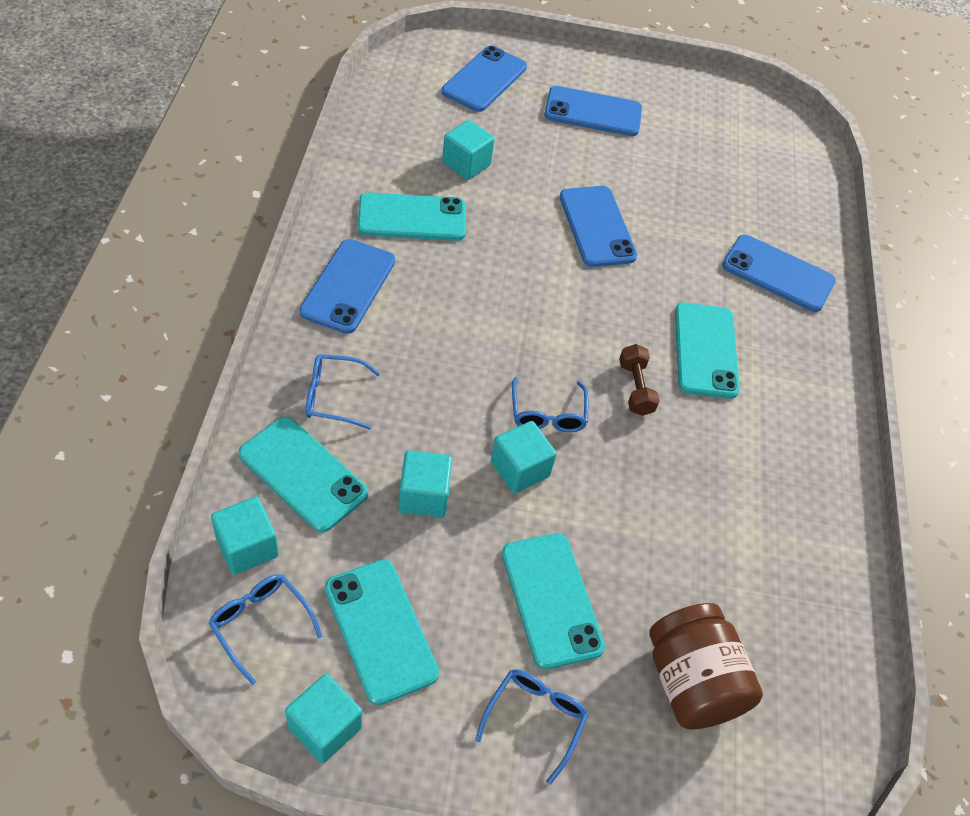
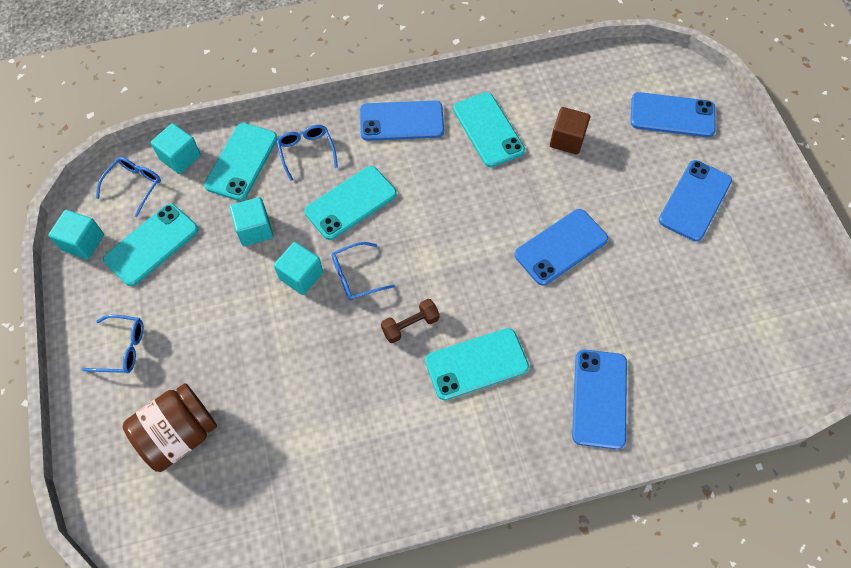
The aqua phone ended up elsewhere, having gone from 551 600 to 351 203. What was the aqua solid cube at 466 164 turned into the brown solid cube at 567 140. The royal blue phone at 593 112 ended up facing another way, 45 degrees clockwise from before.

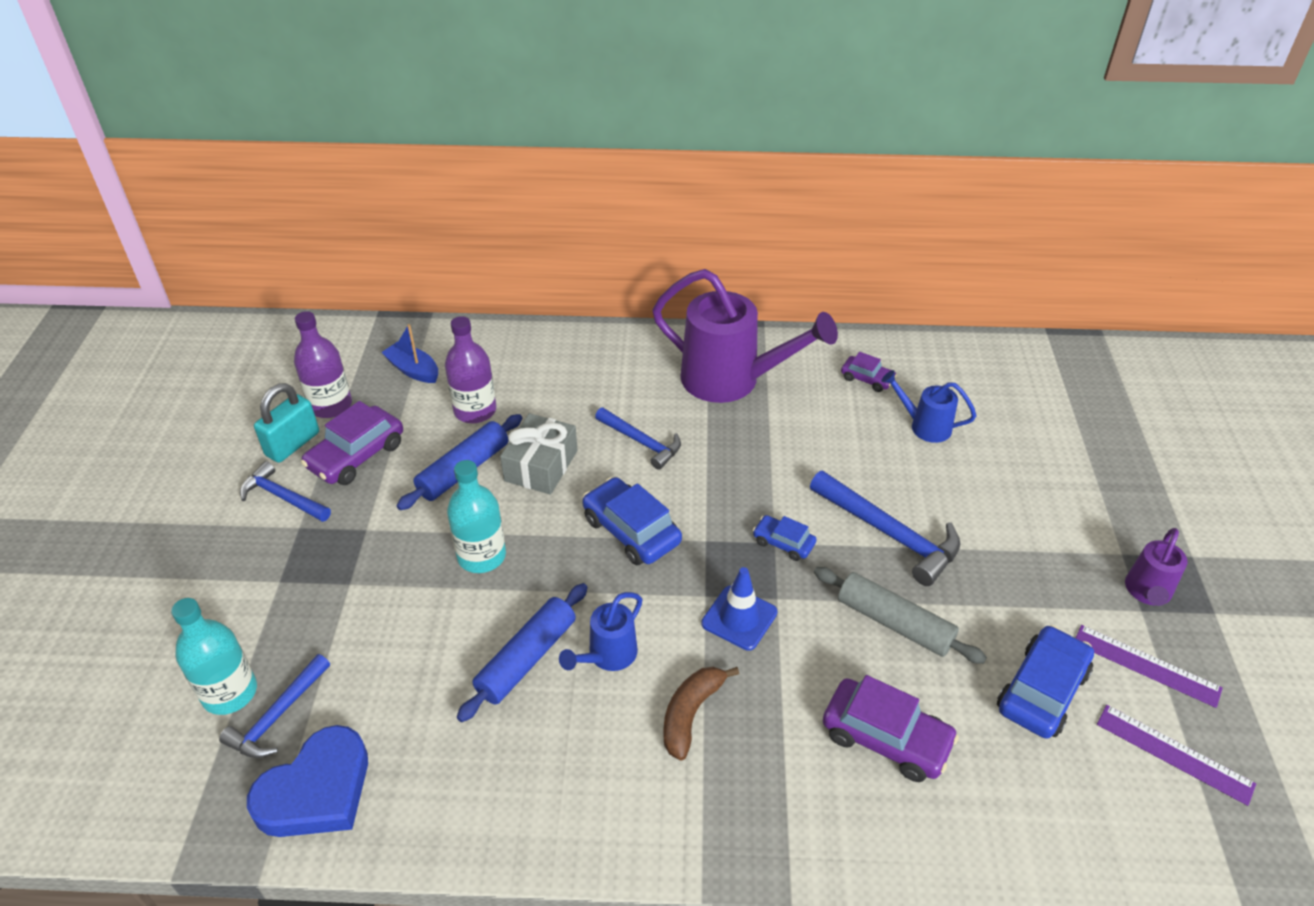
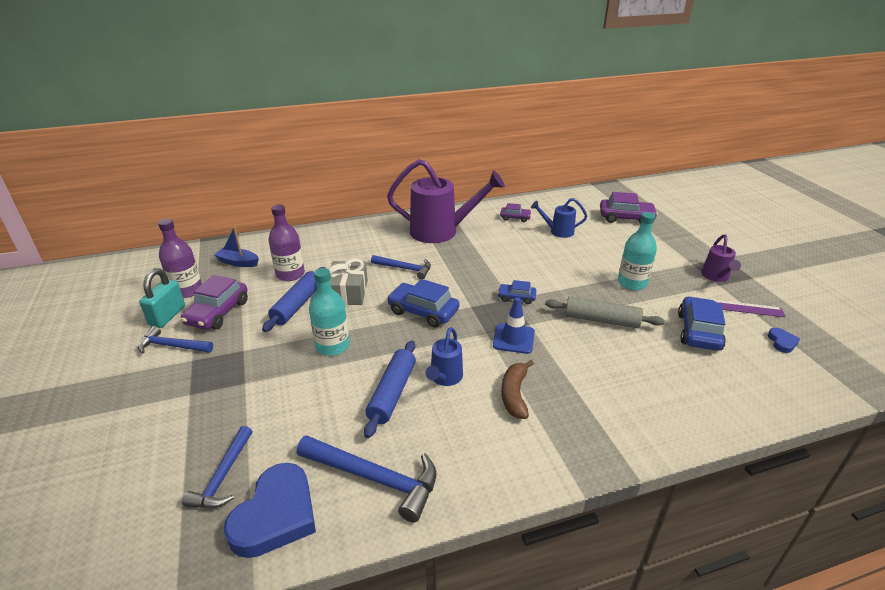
The royal blue hammer ended up elsewhere, having gone from 889 534 to 375 478. The purple automobile ended up elsewhere, having gone from 886 738 to 626 218. The aqua drink bottle ended up elsewhere, having gone from 230 693 to 632 283. Where the purple straightedge stood at 1174 753, the royal blue love heart came to stand at 782 342.

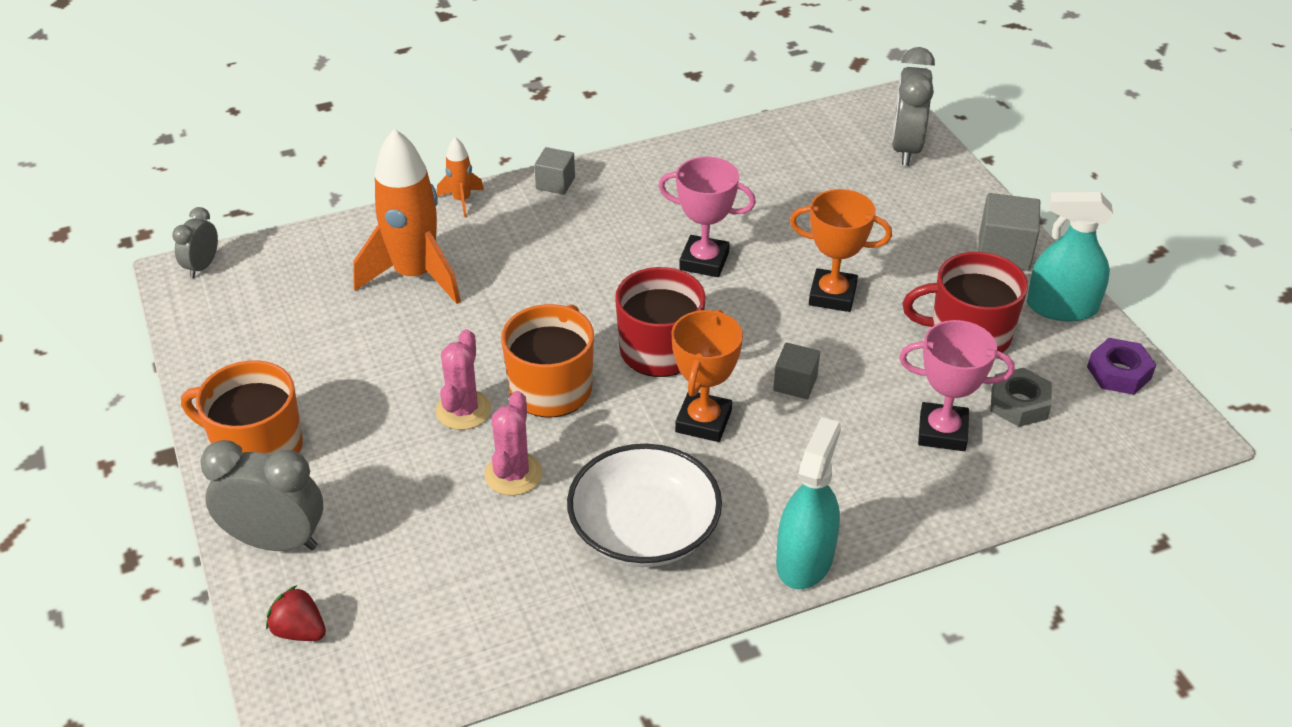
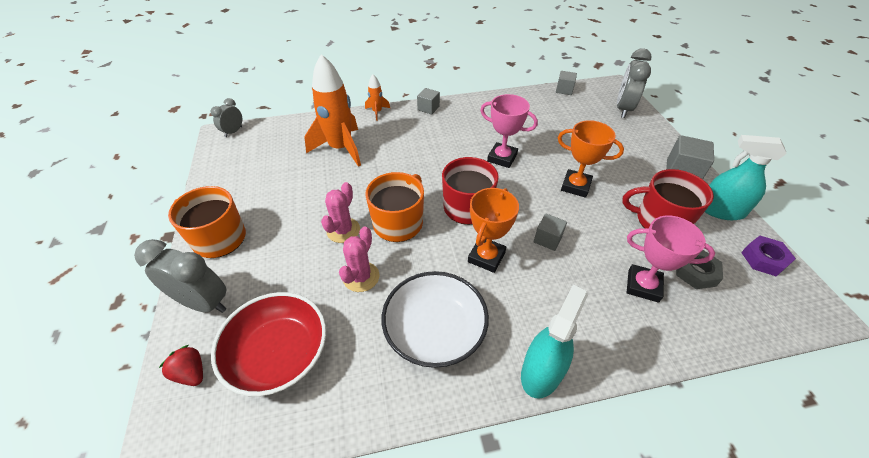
The second view gained the red serving bowl at 278 354. The second view gained the ash-grey solid cube at 564 90.

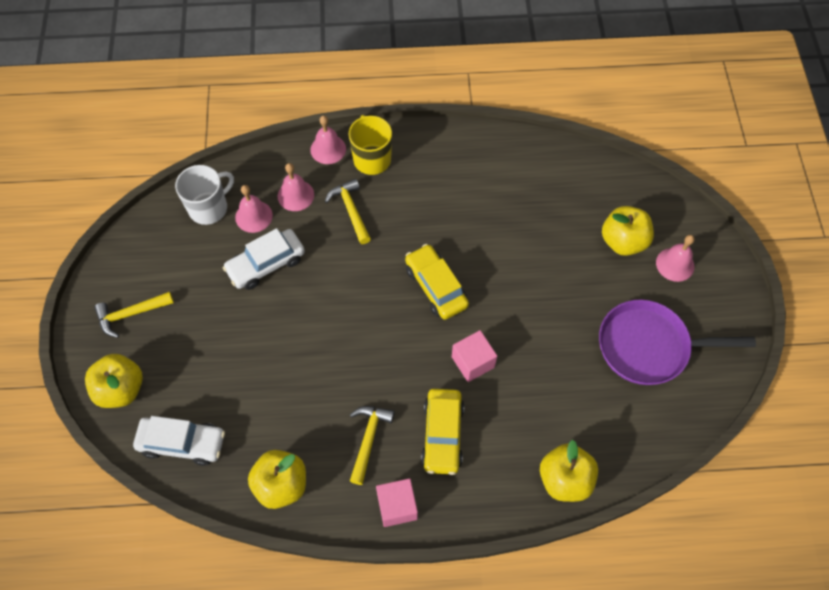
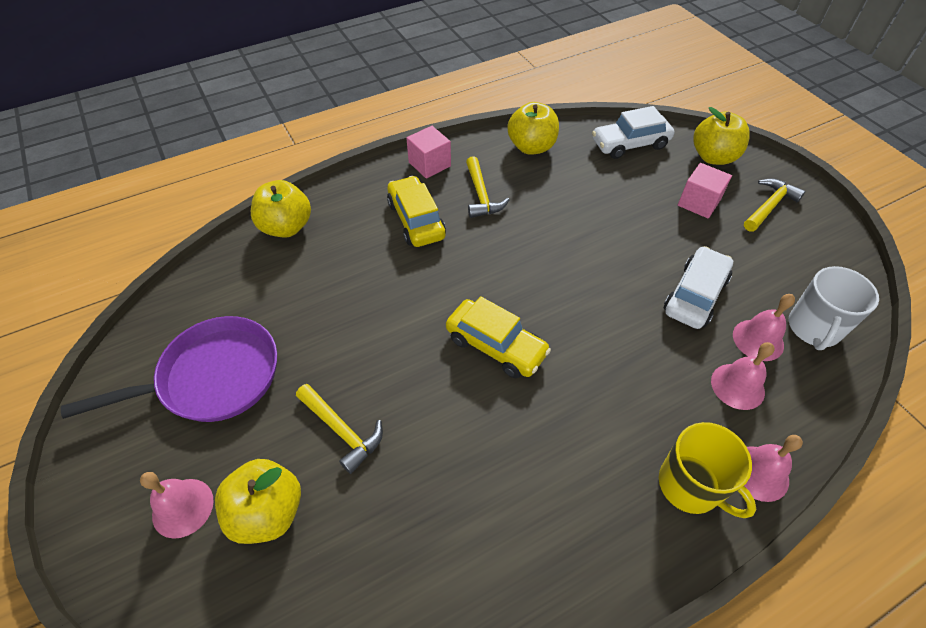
The bright yellow hammer ended up elsewhere, having gone from 351 210 to 342 430. The pink solid cube ended up elsewhere, having gone from 473 362 to 698 203.

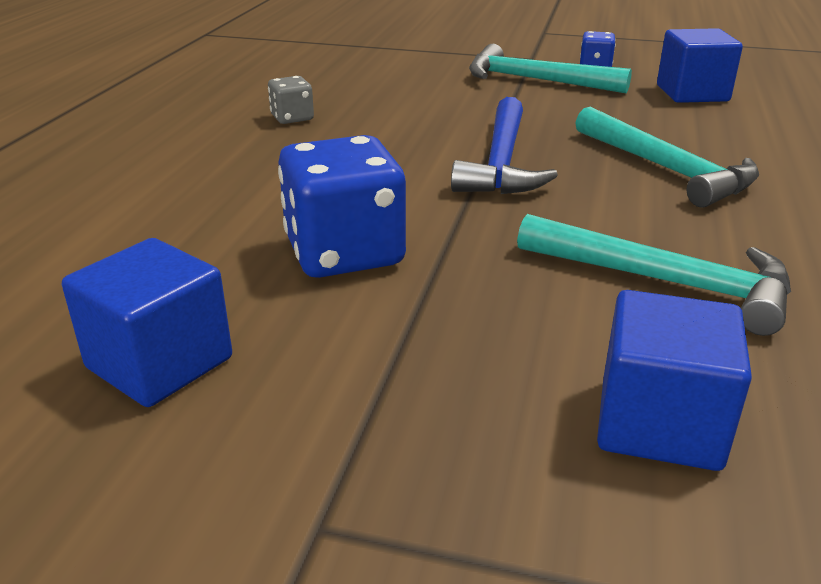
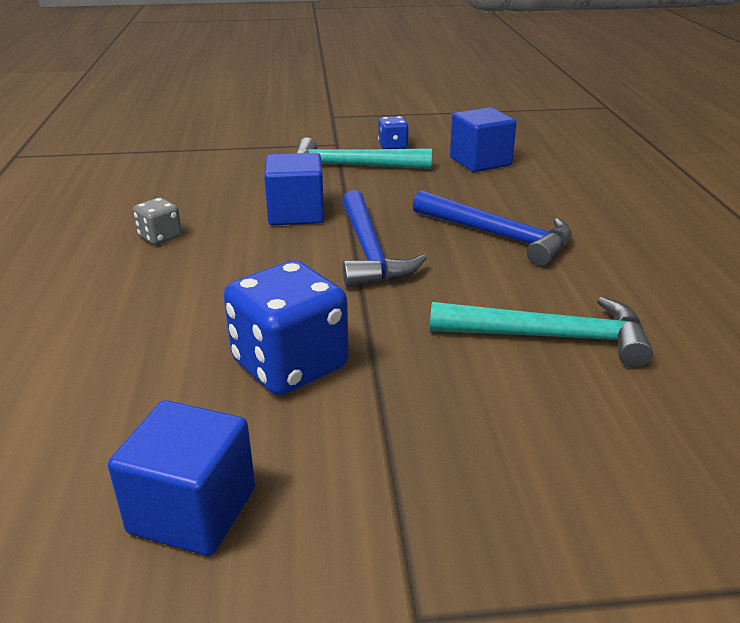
The royal blue solid cube ended up elsewhere, having gone from 659 423 to 296 214. What was the aqua hammer at 666 169 turned into the royal blue hammer at 498 236.

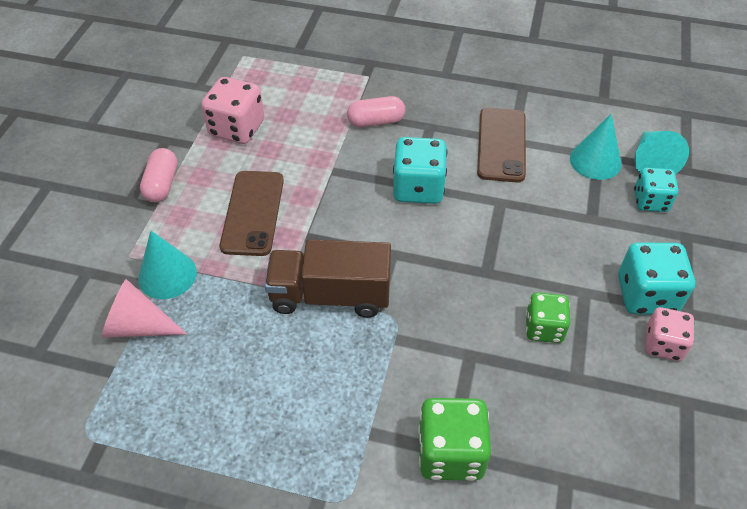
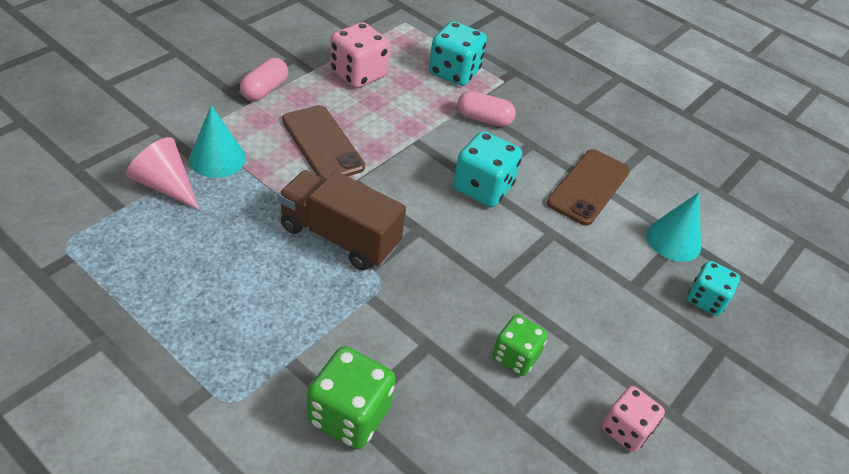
The brown phone at 253 213 ended up facing another way, 60 degrees counterclockwise from before. The aqua game die ended up elsewhere, having gone from 646 295 to 454 72. The second view lost the aqua cone shape at 651 162.

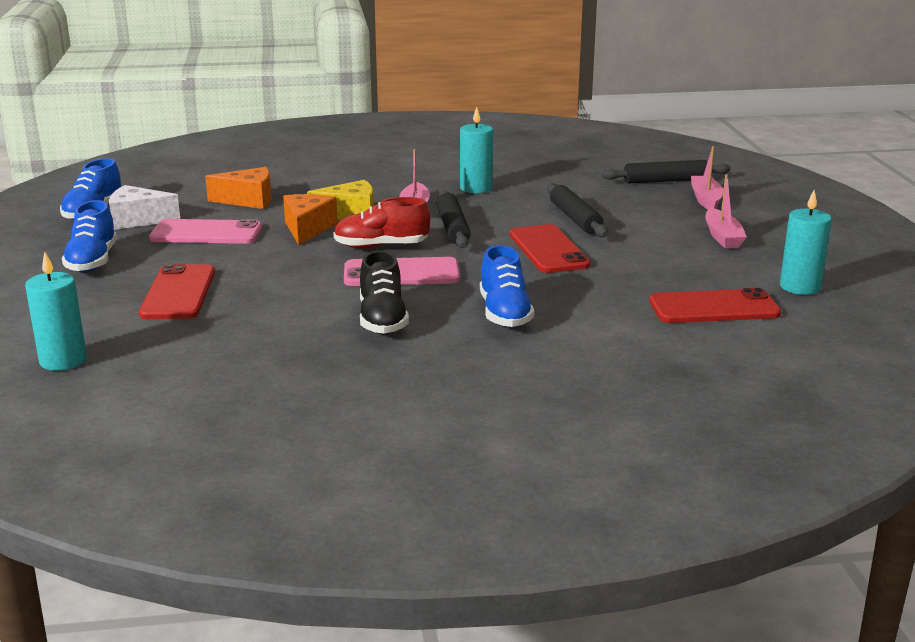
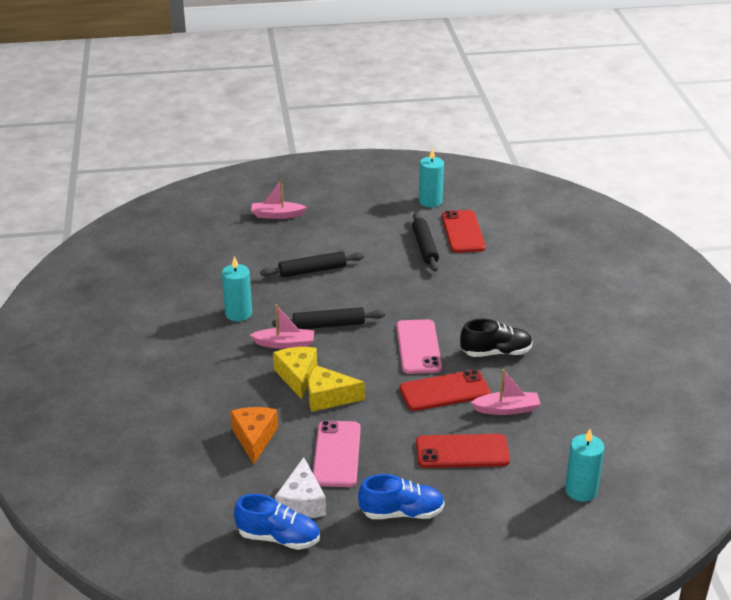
What was the bright orange cheese at 307 229 turned into the bright yellow cheese at 328 397. The red phone ended up elsewhere, having gone from 548 250 to 444 391. The black rolling pin ended up elsewhere, having gone from 665 181 to 425 247. The pink sailboat ended up elsewhere, having gone from 722 237 to 507 409. The second view lost the red sneaker at 381 246. The second view lost the royal blue sneaker at 504 314.

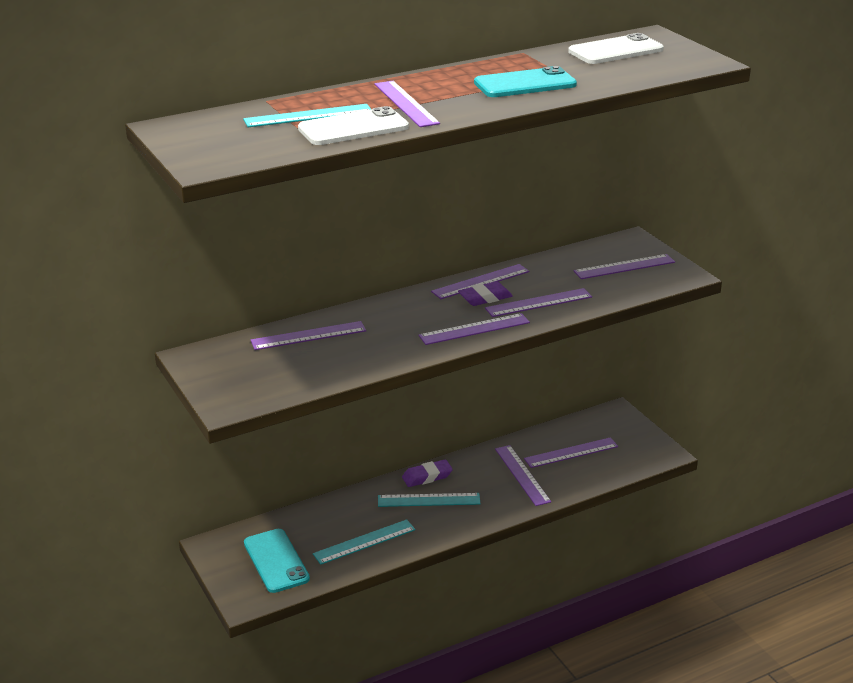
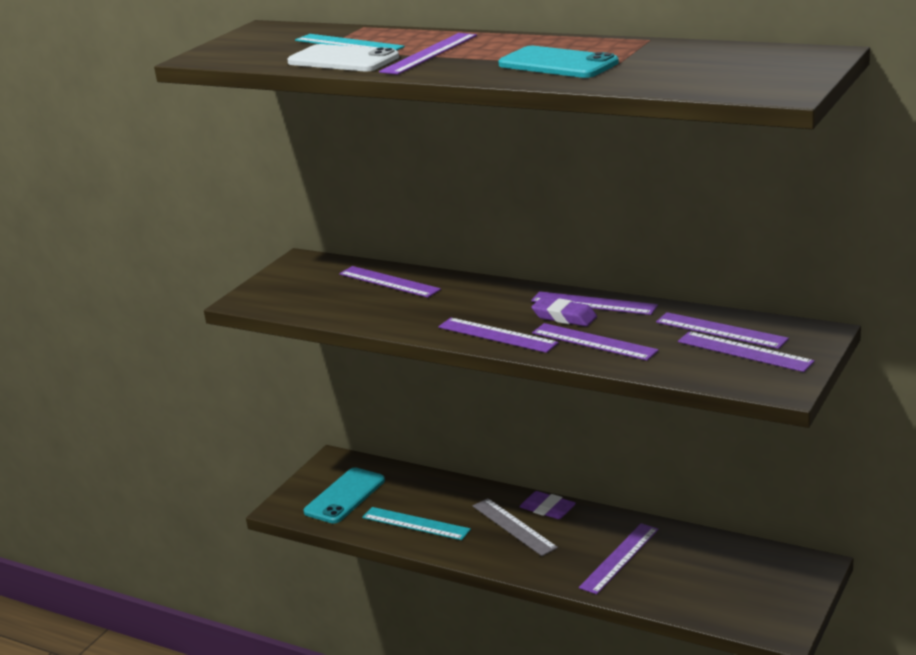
What was the aqua straightedge at 428 500 turned into the ash-grey straightedge at 513 526. The purple straightedge ended up elsewhere, having gone from 571 452 to 721 330. The second view lost the white phone at 615 50.

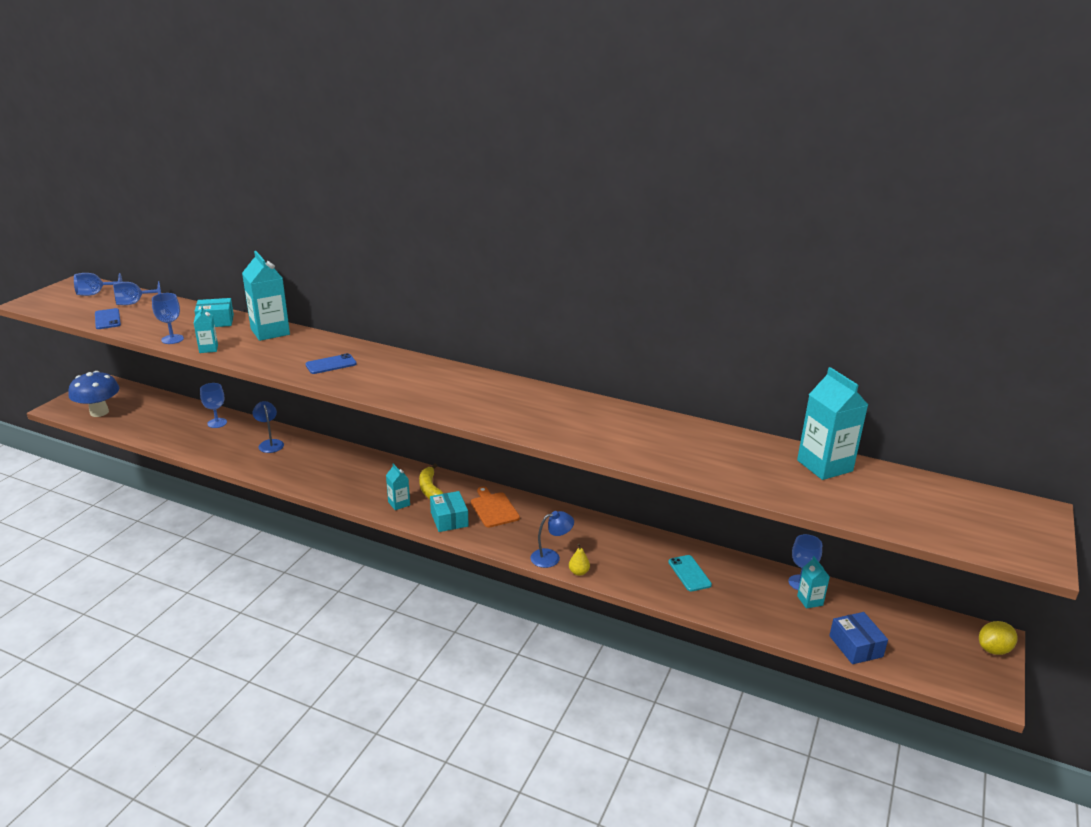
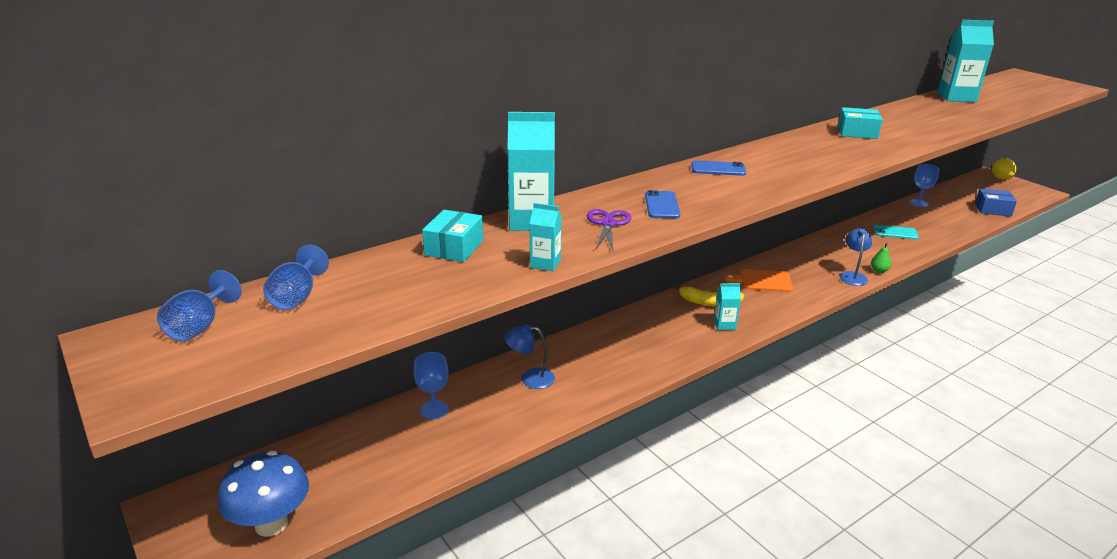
The second view gained the purple scissors at 608 224. The royal blue phone ended up elsewhere, having gone from 107 319 to 718 169. The aqua package ended up elsewhere, having gone from 449 519 to 857 132. What was the bright yellow pear fruit at 578 572 turned into the leaf-green pear fruit at 879 271. The second view lost the royal blue chalice at 172 339. The second view lost the aqua carton at 810 601.

